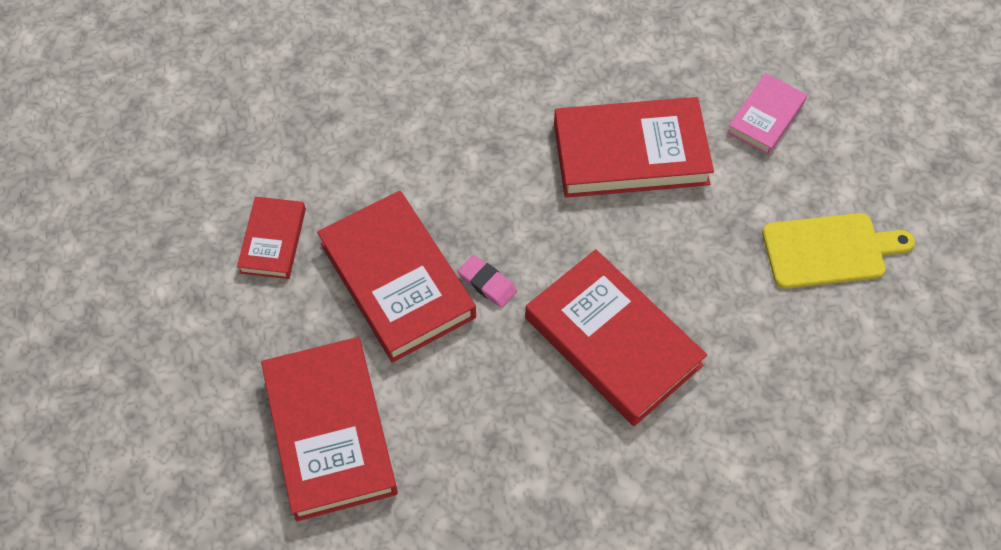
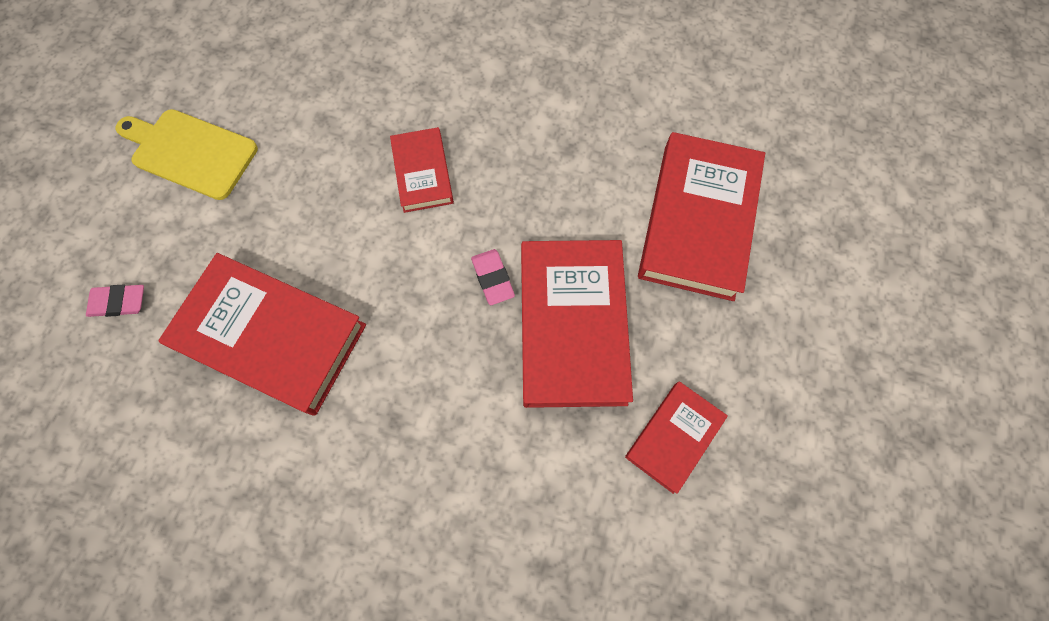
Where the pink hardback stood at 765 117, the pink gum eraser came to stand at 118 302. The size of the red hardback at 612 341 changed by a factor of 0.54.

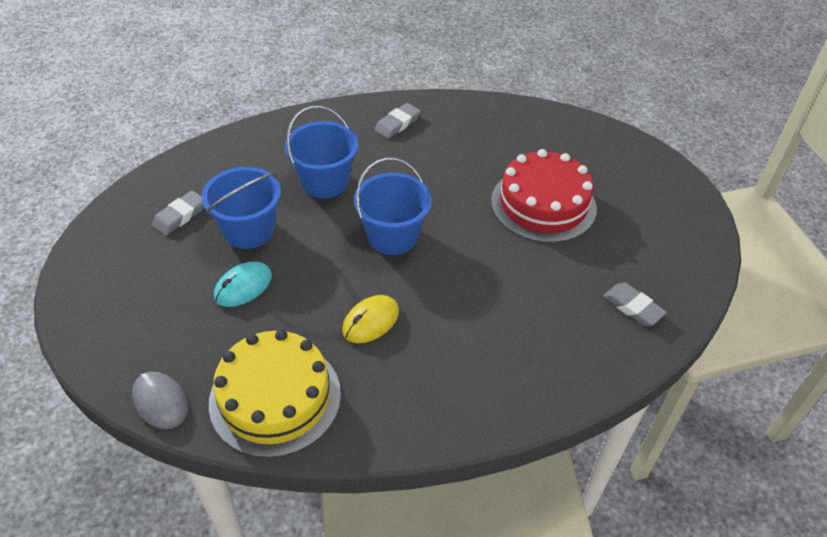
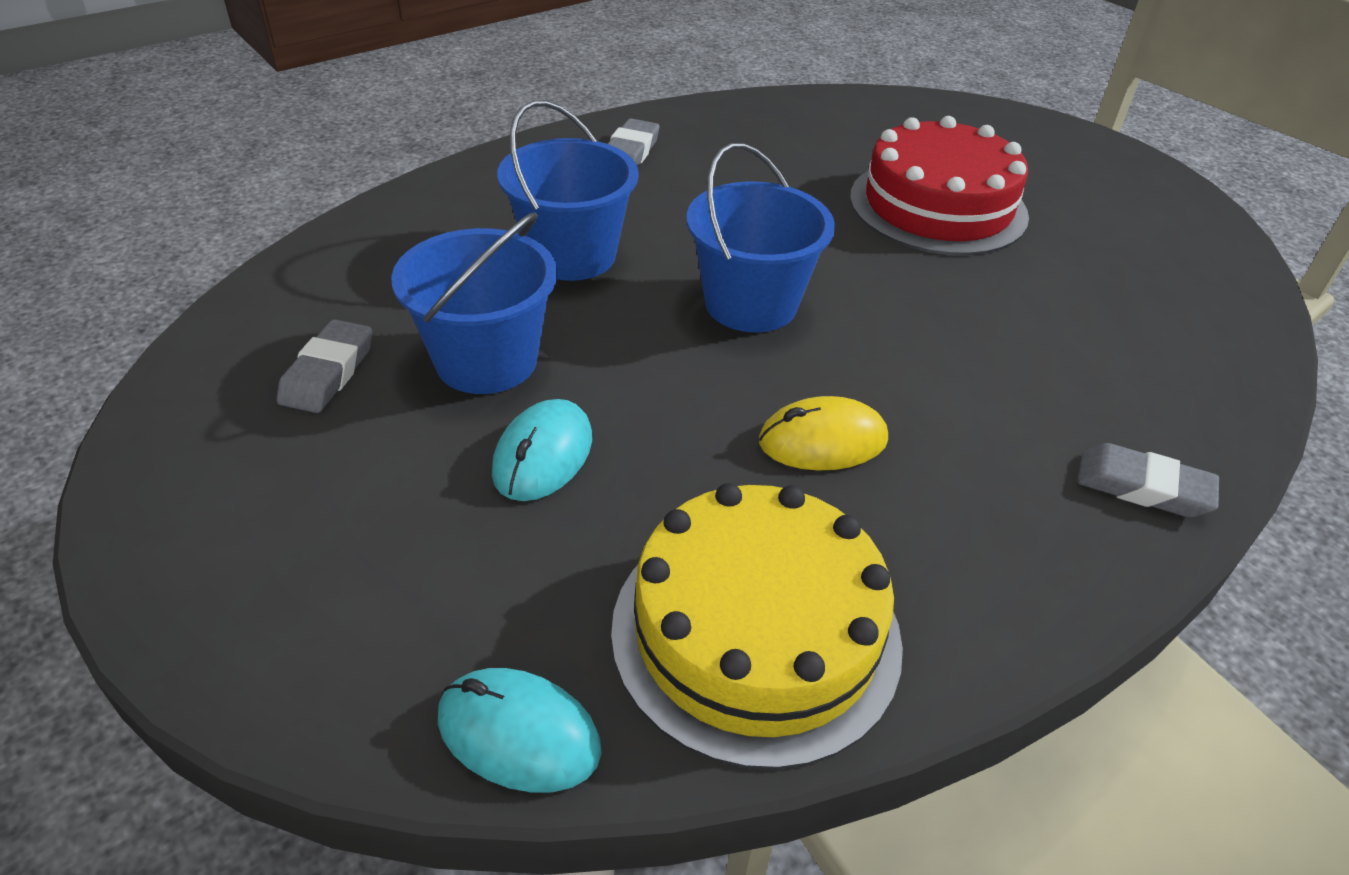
What was the ash-grey PC mouse at 160 402 turned into the aqua PC mouse at 518 733. The bright yellow PC mouse at 370 321 ended up facing another way, 60 degrees clockwise from before. The ash-grey gum eraser ended up elsewhere, having gone from 633 307 to 1143 487.

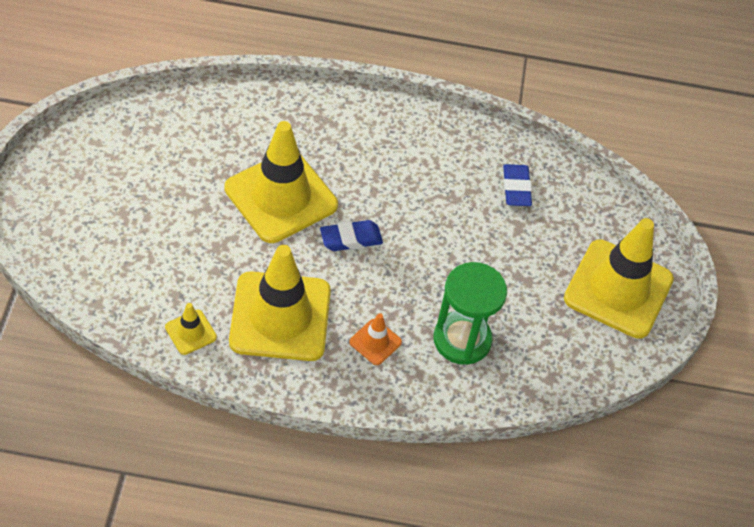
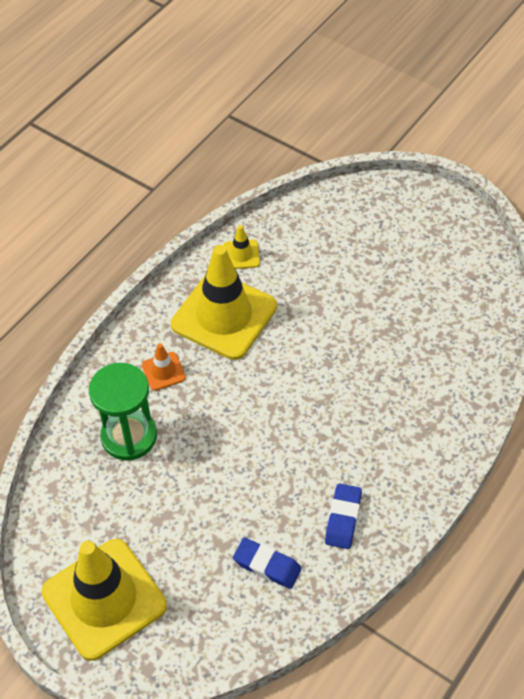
The royal blue gum eraser ended up elsewhere, having gone from 351 239 to 343 518. The second view lost the bright yellow safety cone at 281 197.

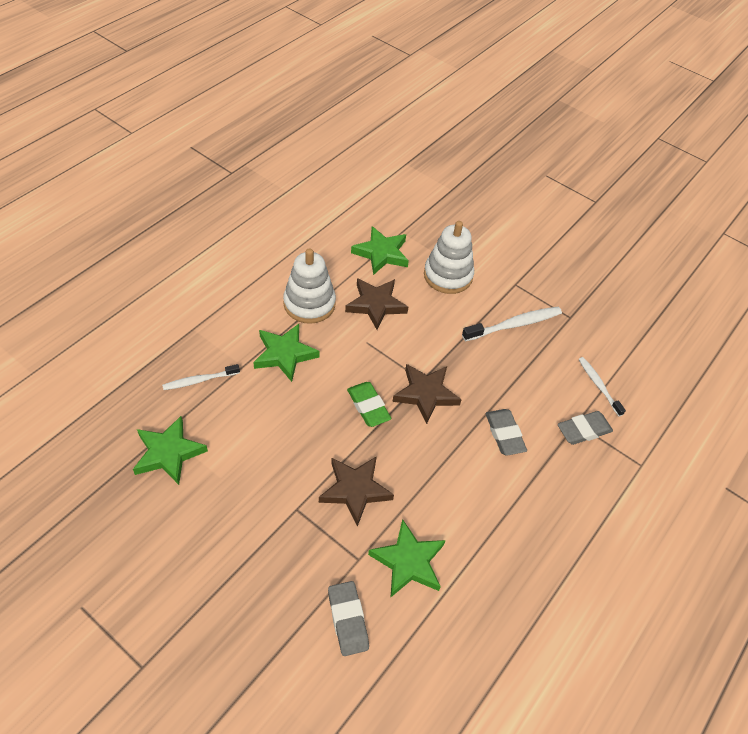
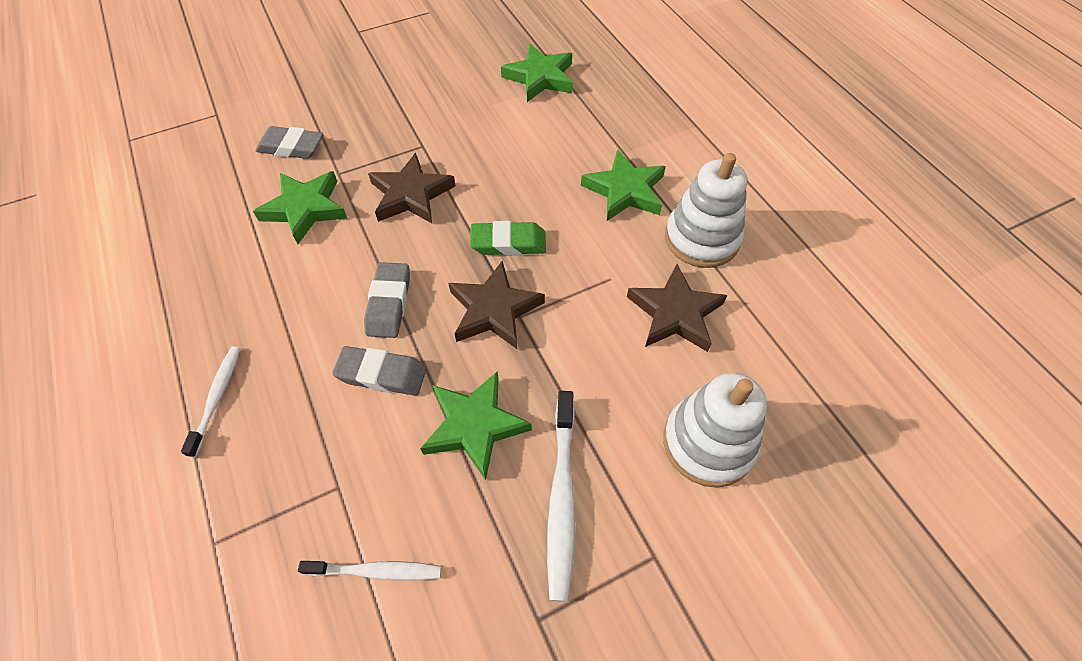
The white tooth brush ended up elsewhere, having gone from 199 380 to 217 398. The ash-grey gum eraser ended up elsewhere, having gone from 583 430 to 389 303. The leaf-green star shape ended up elsewhere, having gone from 381 253 to 475 426.

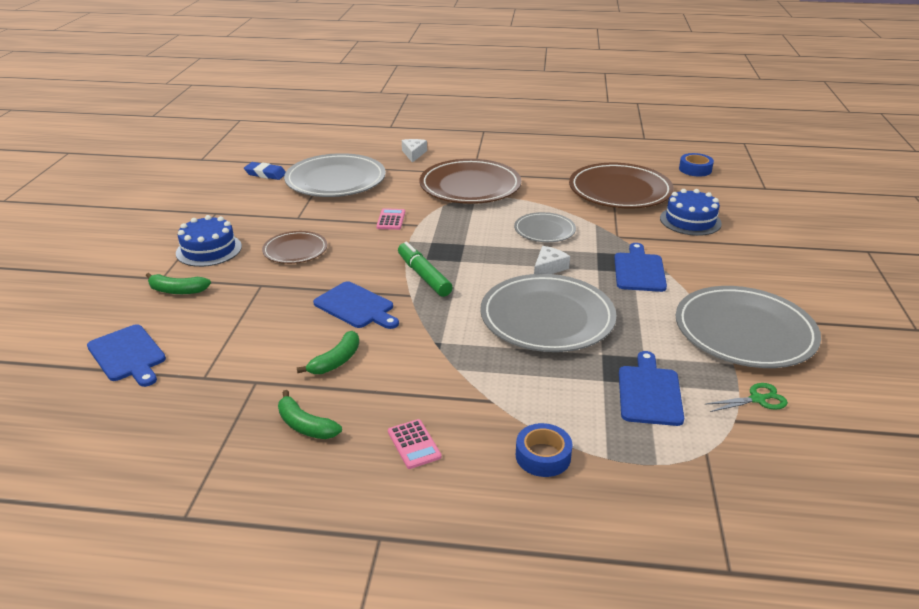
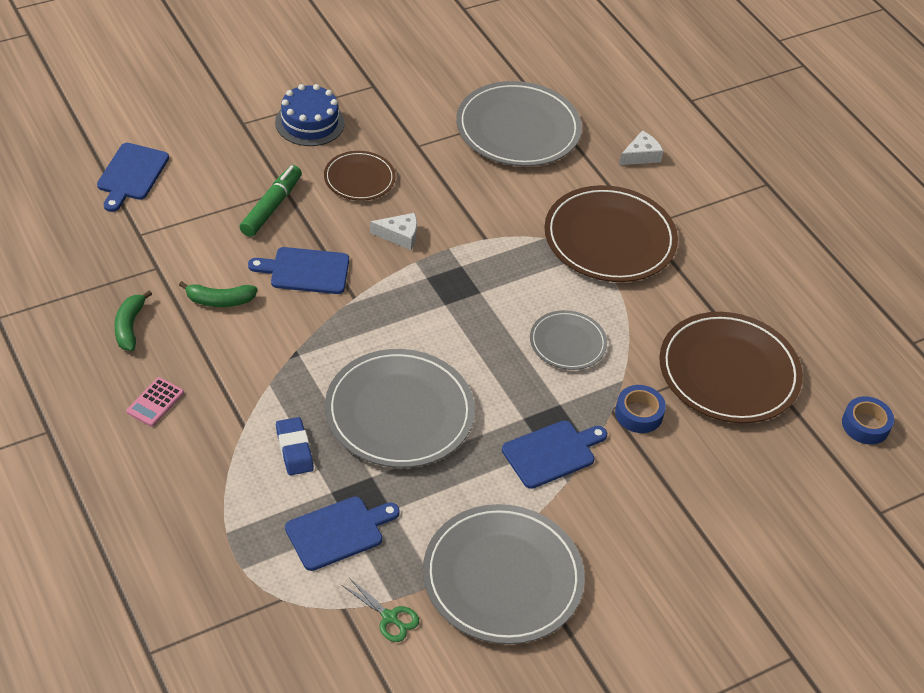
The leaf-green felt pen ended up elsewhere, having gone from 424 276 to 271 207. The royal blue bread board at 356 306 ended up facing another way, 90 degrees clockwise from before. The royal blue gum eraser ended up elsewhere, having gone from 265 174 to 294 449. The white cheese ended up elsewhere, having gone from 548 268 to 399 235. The royal blue tape ended up elsewhere, having gone from 543 456 to 639 414. The second view lost the leaf-green banana at 177 290. The second view lost the pink calculator at 391 220. The second view lost the royal blue cake at 690 221.

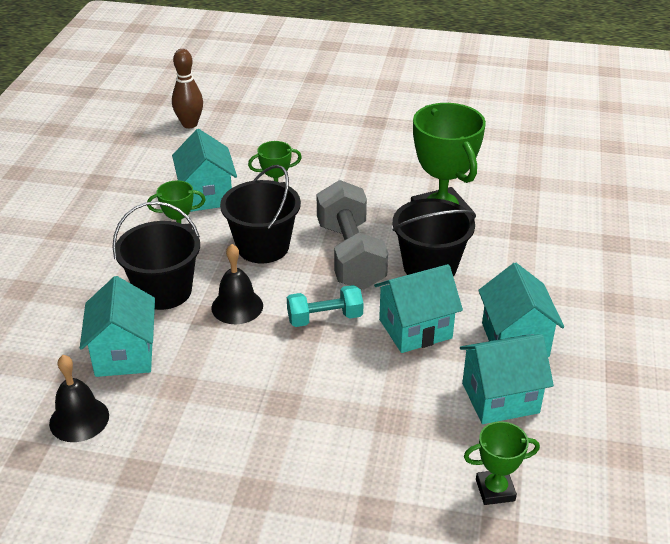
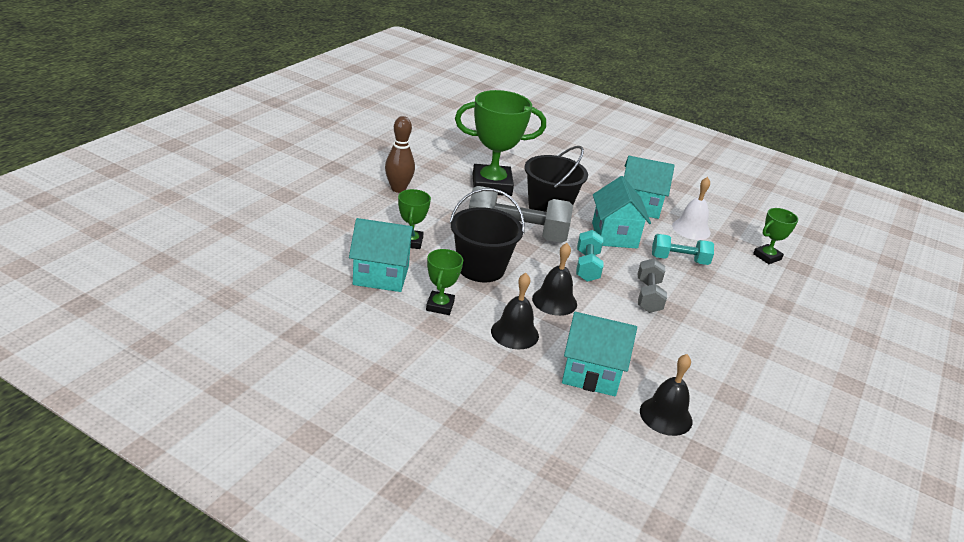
The brown tenpin ended up elsewhere, having gone from 189 124 to 398 189. Where the black pail stood at 164 291, the black school bell came to stand at 514 333. The second view gained the ash-grey dumbbell at 648 296. The second view gained the aqua dumbbell at 679 260. Where the aqua toy house stood at 500 398, the white school bell came to stand at 691 229. The leaf-green prize cup at 495 490 ended up facing another way, 45 degrees clockwise from before.

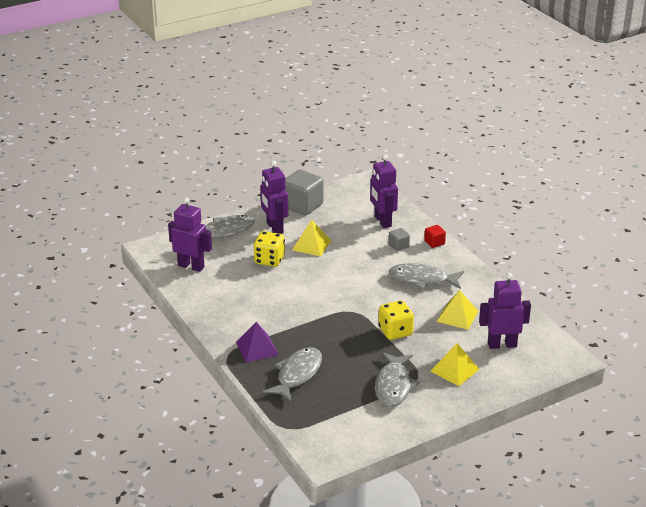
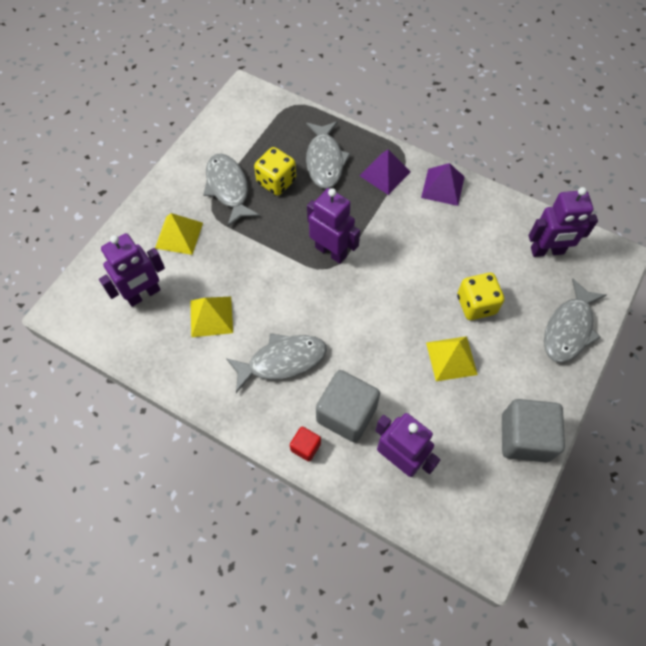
The bright yellow game die ended up elsewhere, having gone from 395 331 to 276 182. The purple toy robot ended up elsewhere, having gone from 274 228 to 331 251. The size of the ash-grey solid cube at 398 246 changed by a factor of 2.06. The second view gained the purple pyramid shape at 442 187.

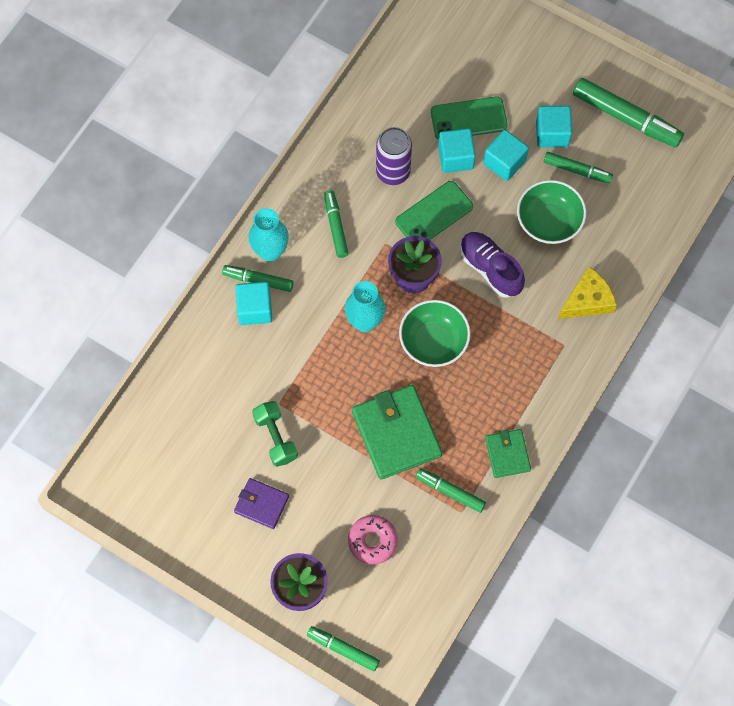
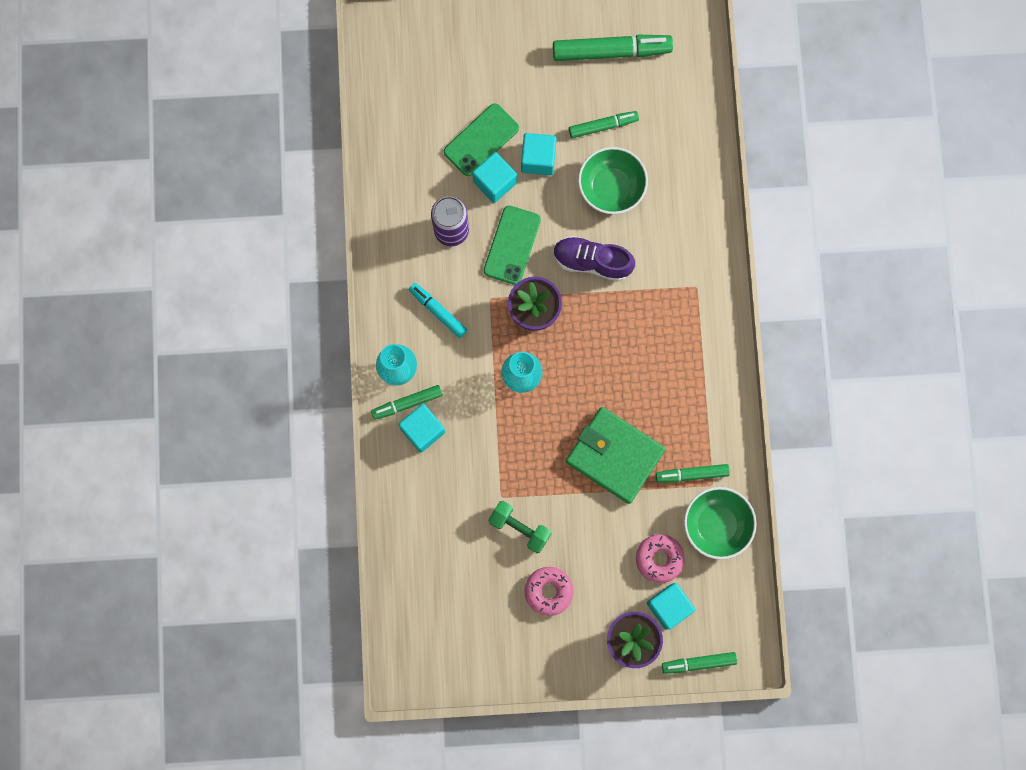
What was the leaf-green felt pen at 336 226 turned into the aqua felt pen at 438 311. Where the purple wallet stood at 261 504, the pink glazed donut came to stand at 548 591. The aqua solid cube ended up elsewhere, having gone from 552 134 to 669 606. The leaf-green serving bowl ended up elsewhere, having gone from 433 342 to 716 525. The second view lost the leaf-green wallet at 507 454. The second view lost the bright yellow cheese at 587 300.

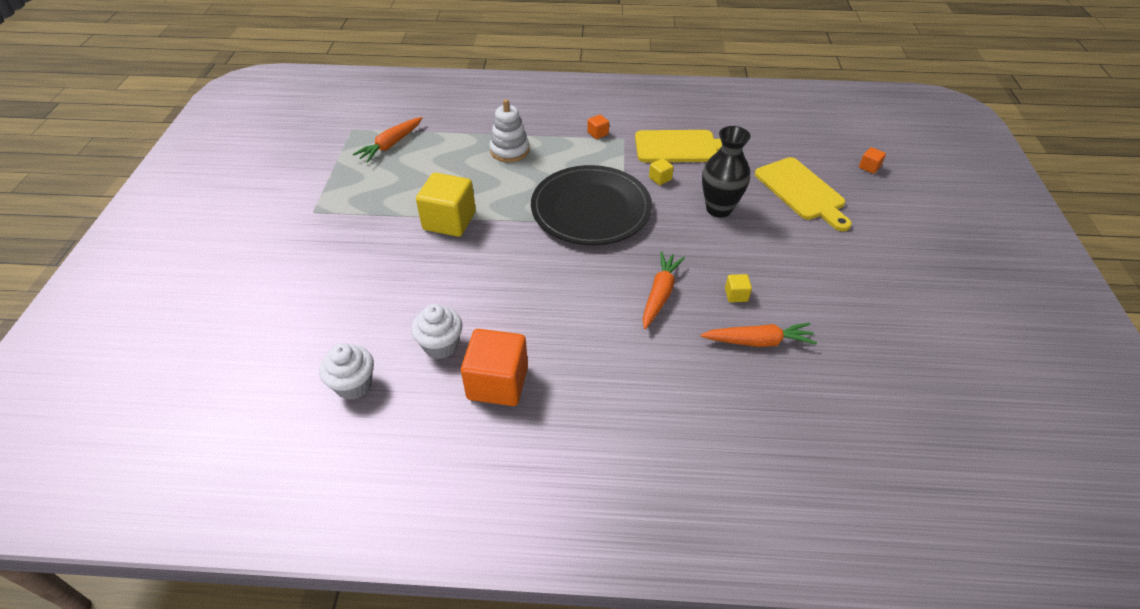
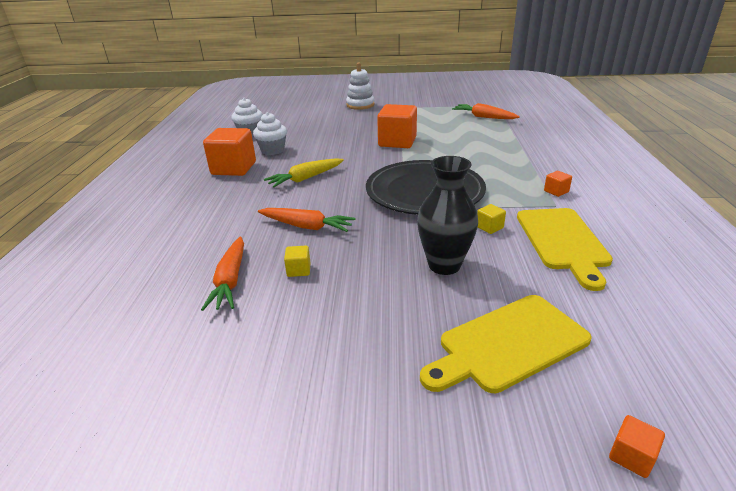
The second view gained the bright yellow carrot at 305 178. The white ring stacker ended up elsewhere, having gone from 509 151 to 360 105. What was the bright yellow solid cube at 449 221 turned into the bright orange solid cube at 397 142.

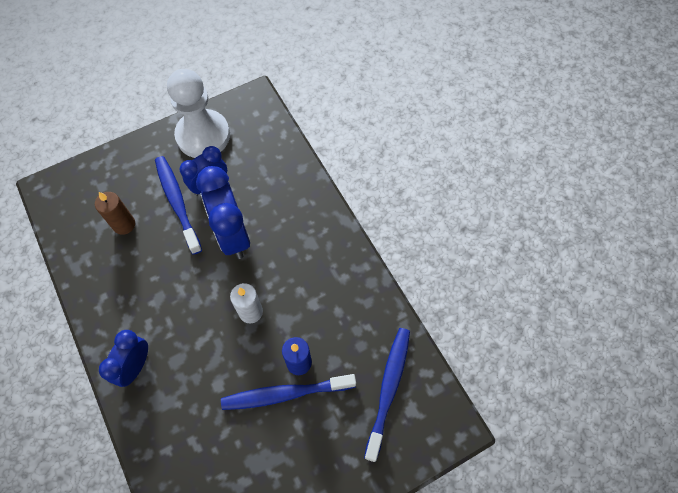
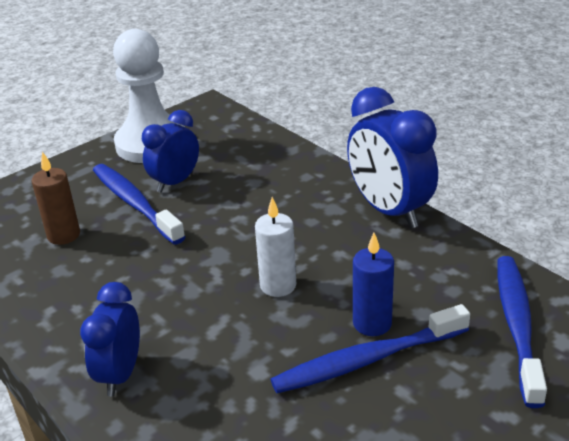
The royal blue bedside clock ended up elsewhere, having gone from 232 235 to 389 210.

